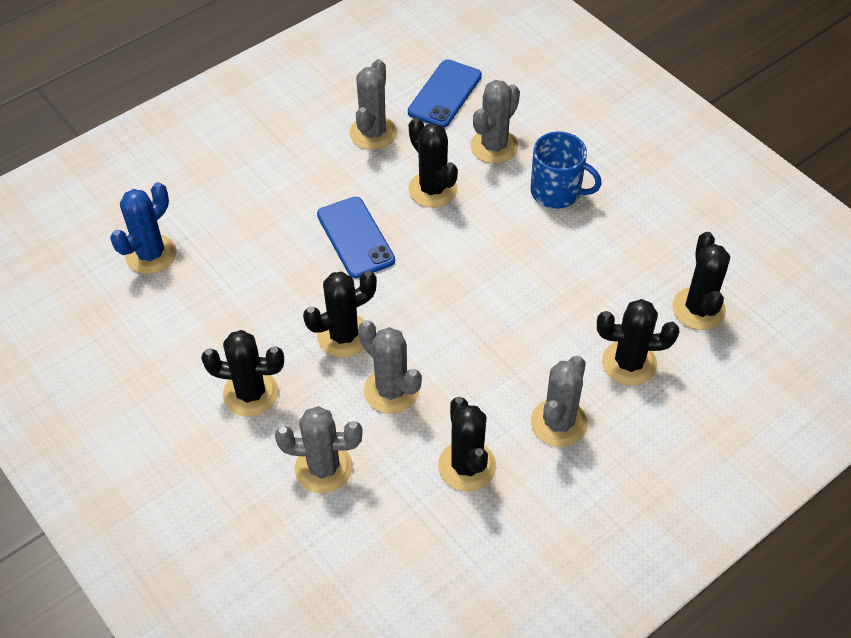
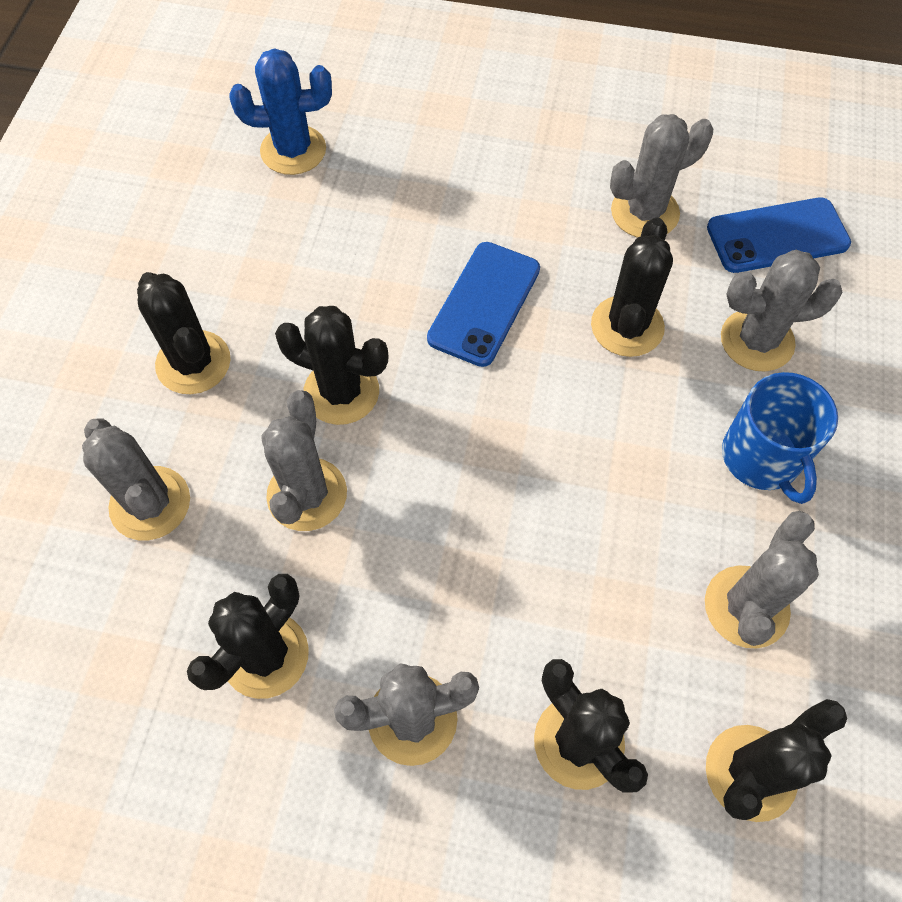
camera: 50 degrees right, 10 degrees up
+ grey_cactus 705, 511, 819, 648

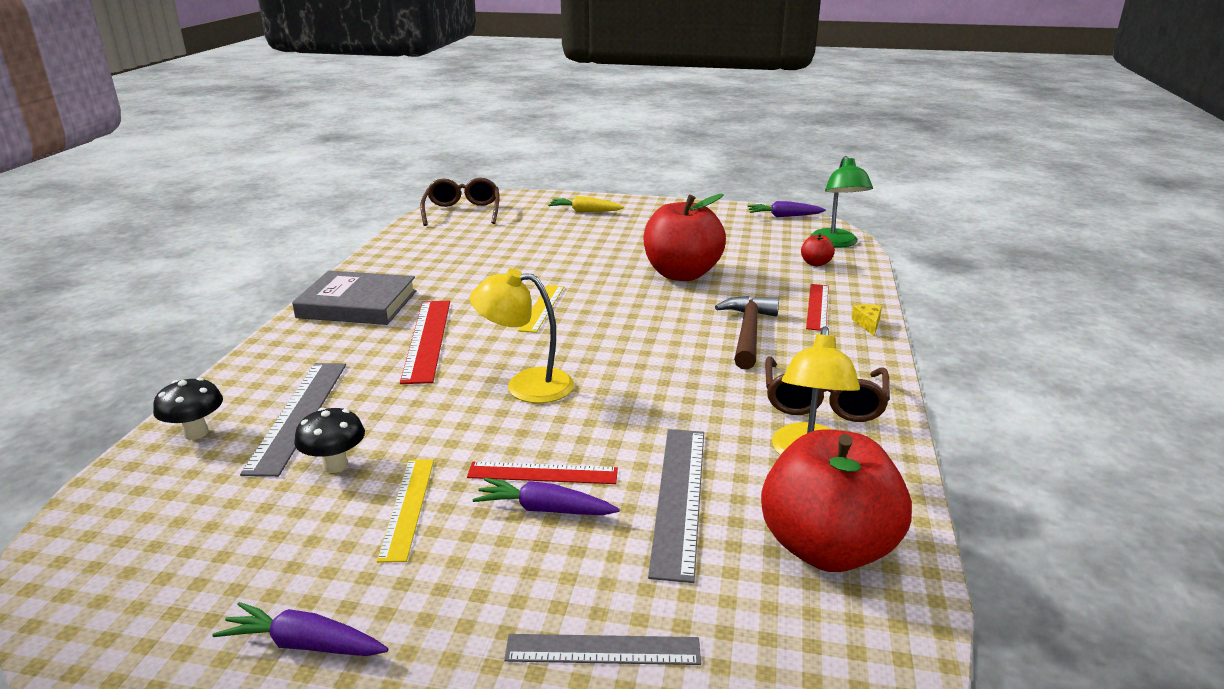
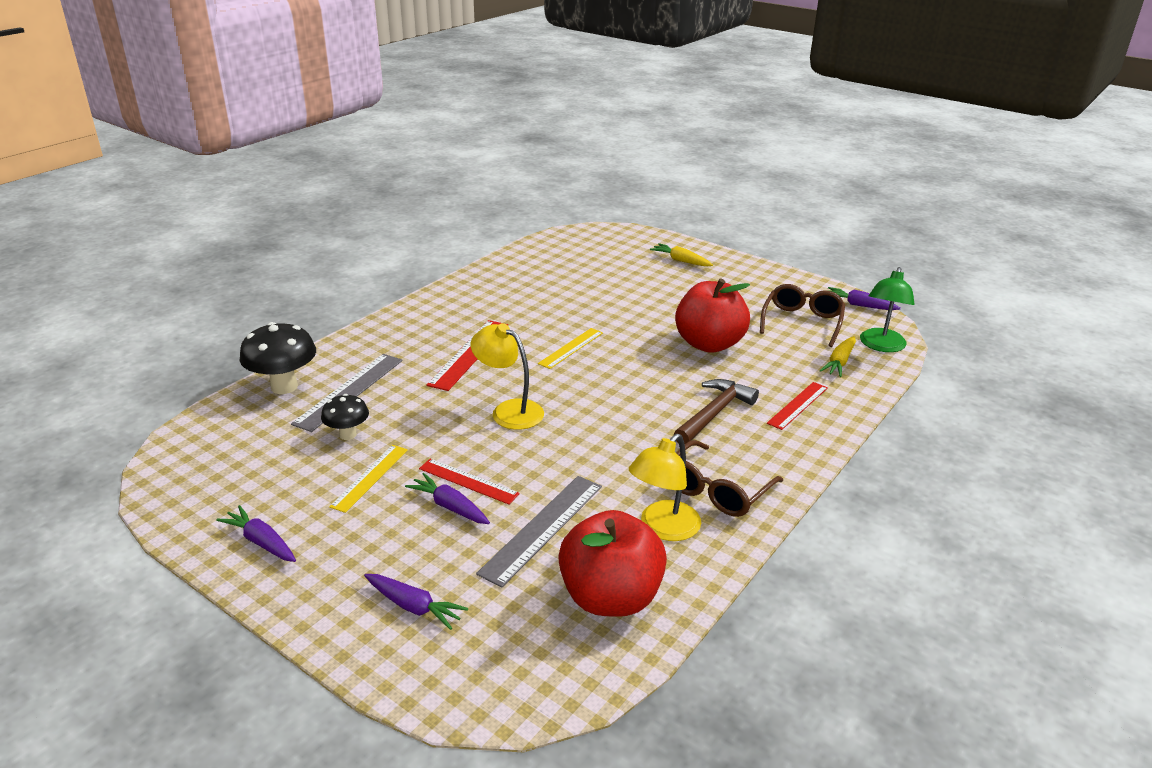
camera: 25 degrees right, 5 degrees up
- grey_book 292, 271, 417, 325
- yellow_cheese 851, 304, 882, 336
~ brown_glasses 420, 178, 499, 226 to 760, 284, 845, 347
~ grey_ruler 504, 634, 701, 665 to purple_carrot 364, 574, 468, 630
~ red_apple 801, 233, 835, 266 to yellow_carrot 820, 336, 856, 377
~ black_mushroom 153, 378, 223, 440 = 239, 322, 316, 394 x1.68

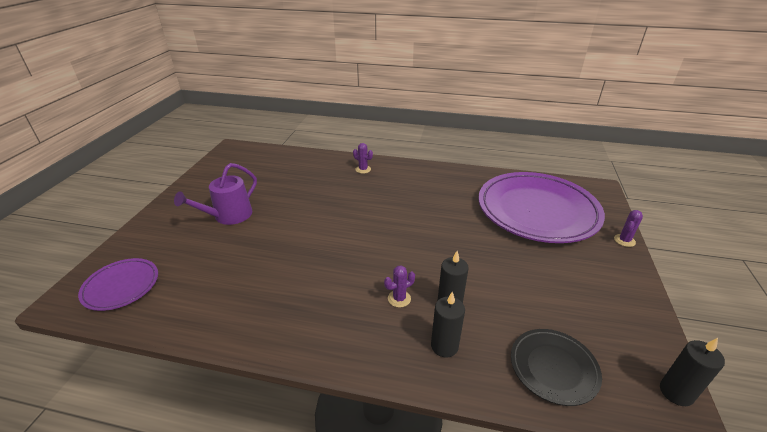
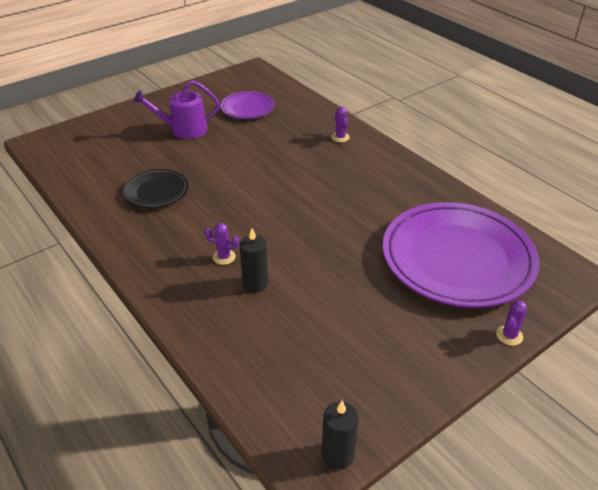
camera: 40 degrees right, 5 degrees up
- black_candle 431, 291, 465, 357
~ purple_plate 78, 258, 158, 311 to 221, 91, 275, 119
~ black_plate 511, 329, 602, 406 to 123, 169, 188, 208
~ purple_cactus 614, 210, 643, 247 = 496, 300, 527, 346 45 degrees counterclockwise

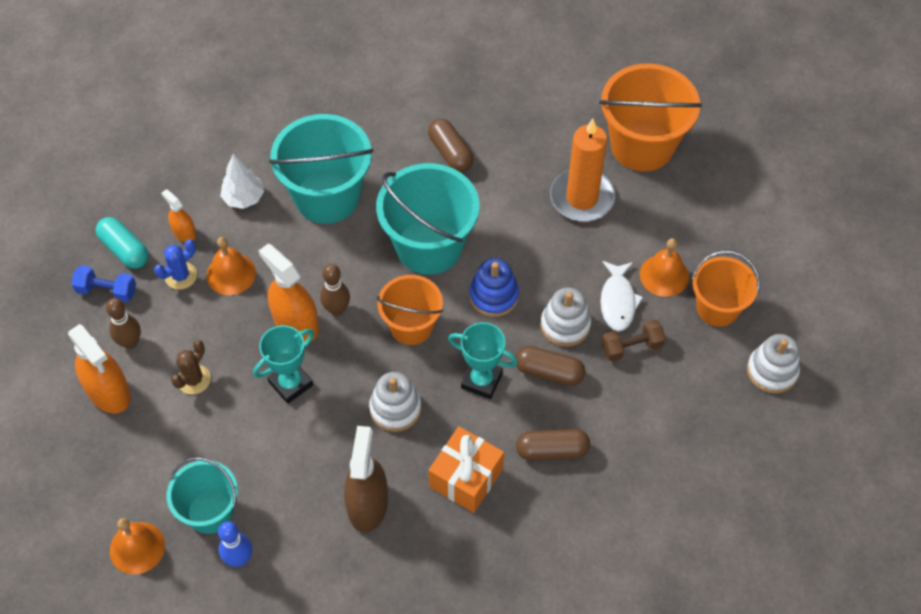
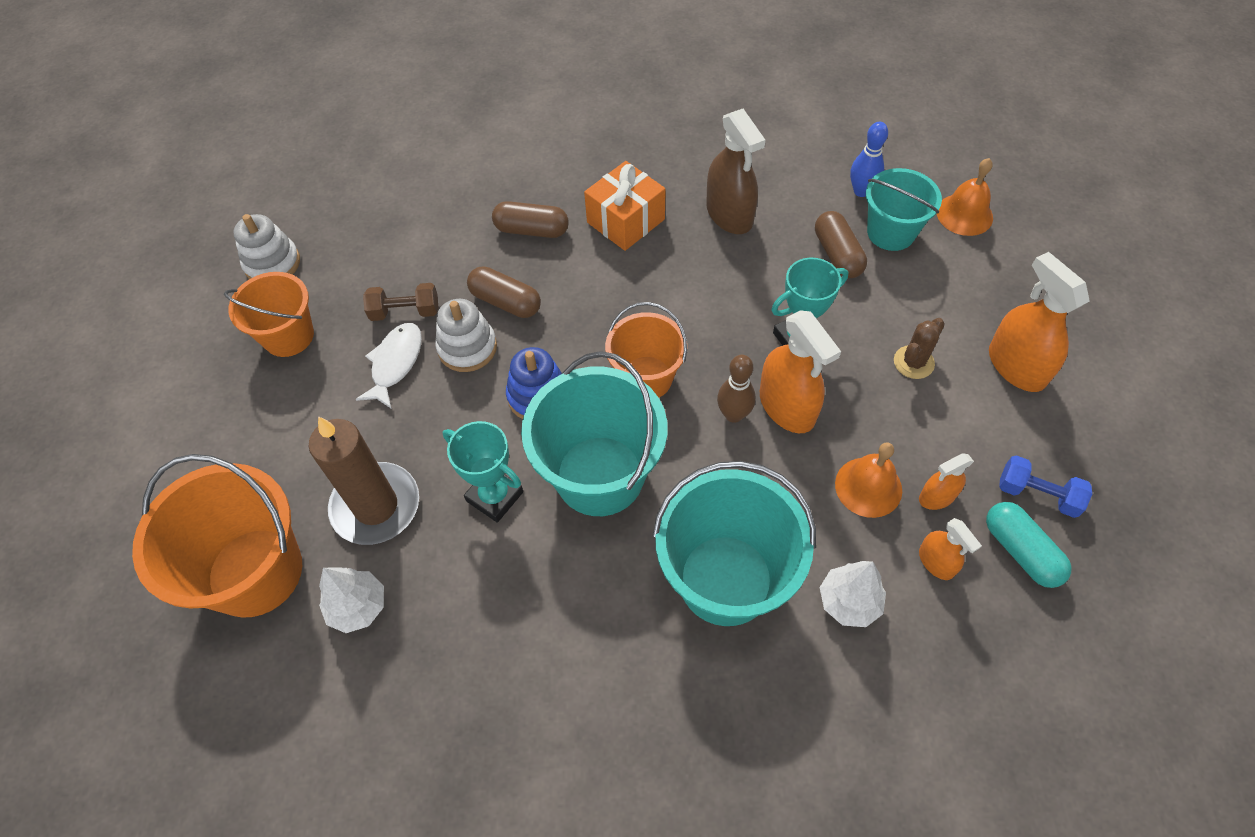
camera: 165 degrees left, 0 degrees up
- brown_bowling_pin 106, 298, 141, 349
- white_stacking_toy 369, 372, 421, 432
- orange_bell 640, 238, 689, 297
+ white_tree 319, 567, 384, 633
~ brown_capsule 428, 118, 474, 172 to 815, 211, 867, 278
~ turquoise_trophy 448, 322, 518, 399 to 443, 421, 523, 523
~ blue_cactus 154, 239, 197, 290 to orange_spray_bottle 919, 453, 974, 510
~ orange_candle 550, 119, 615, 221 to brown_candle 309, 416, 419, 545
~ brown_spray_bottle 344, 426, 388, 533 = 706, 109, 765, 234 45 degrees counterclockwise

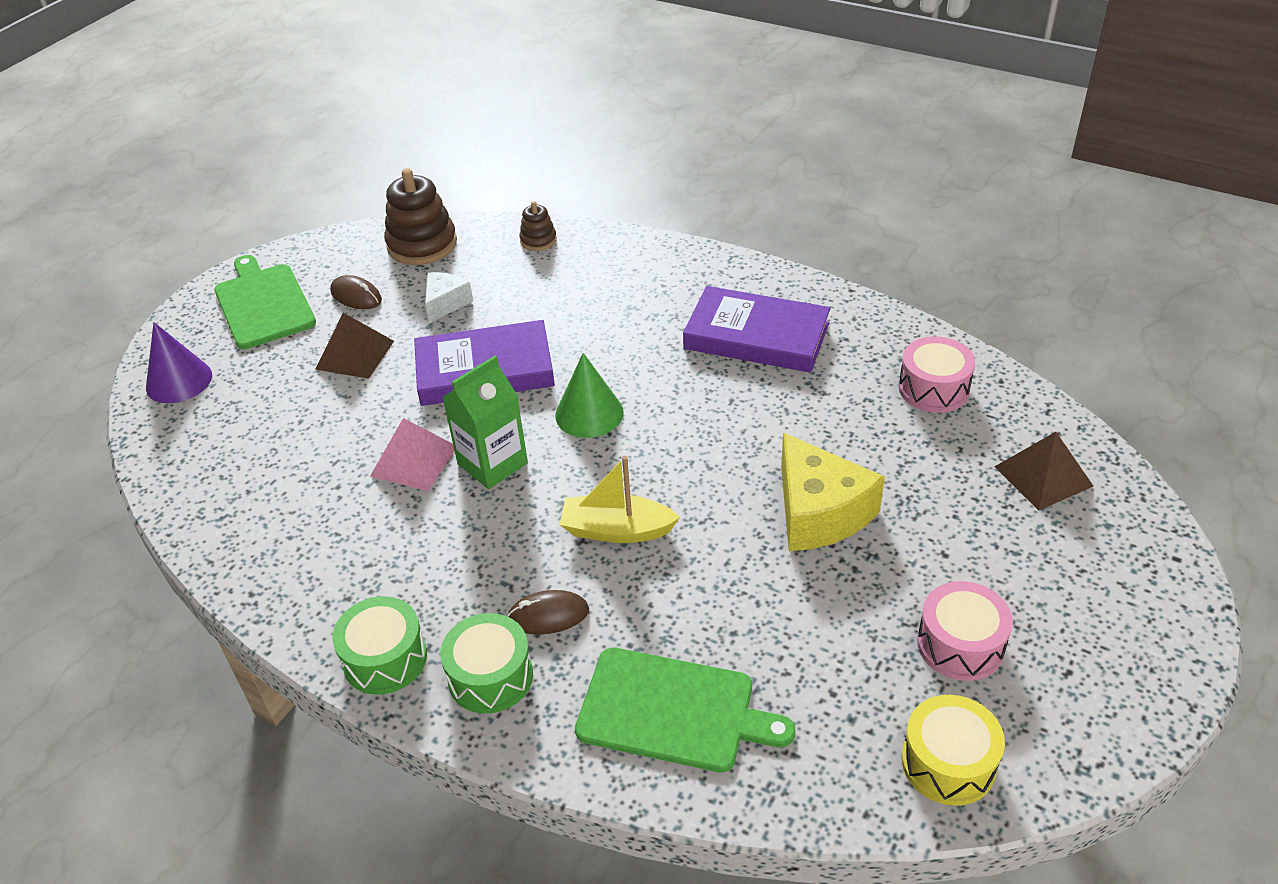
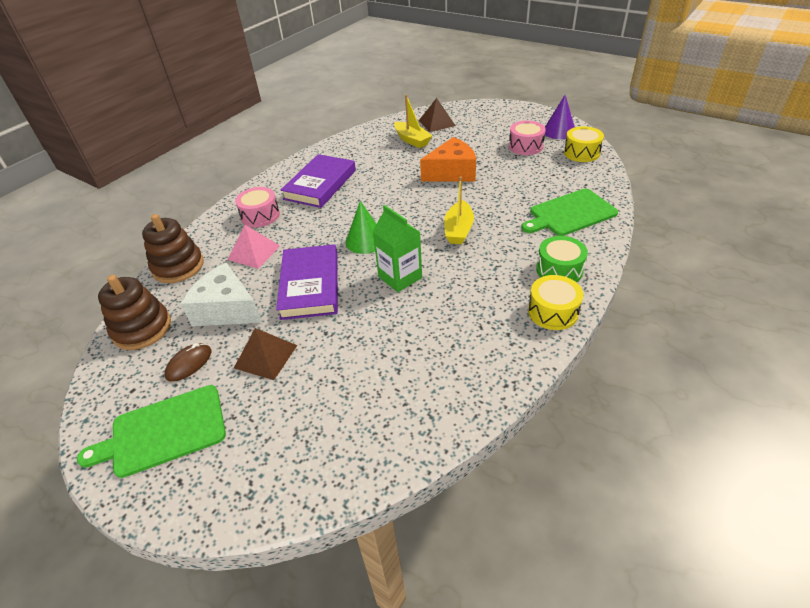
camera: 85 degrees left, 0 degrees up
- brown_mouse 507, 590, 589, 635
+ yellow_boat 394, 95, 432, 148
~ purple_cone 146, 322, 212, 403 to 545, 95, 575, 139
~ pink_pyramid 370, 418, 455, 491 to 228, 225, 280, 269
~ pink_drum 899, 336, 975, 413 to 235, 187, 280, 227
~ green_drum 332, 596, 427, 695 to yellow_drum 528, 275, 583, 330
~ yellow_cheese 781, 432, 885, 551 to orange_cheese 420, 137, 476, 182
~ green_cutting_board 575, 647, 795, 773 = 522, 189, 618, 236 135 degrees counterclockwise
~ white_cheese 425, 272, 473, 323 = 181, 263, 262, 326 x1.77
~ brown_stacking_toy 519, 201, 557, 251 = 142, 214, 204, 283 x1.92

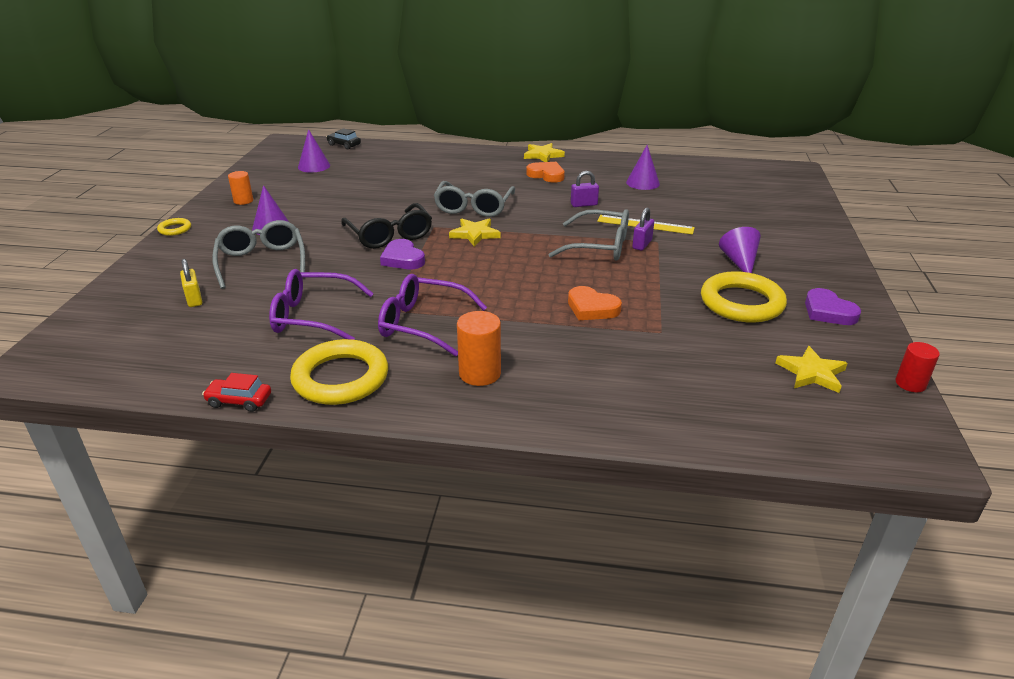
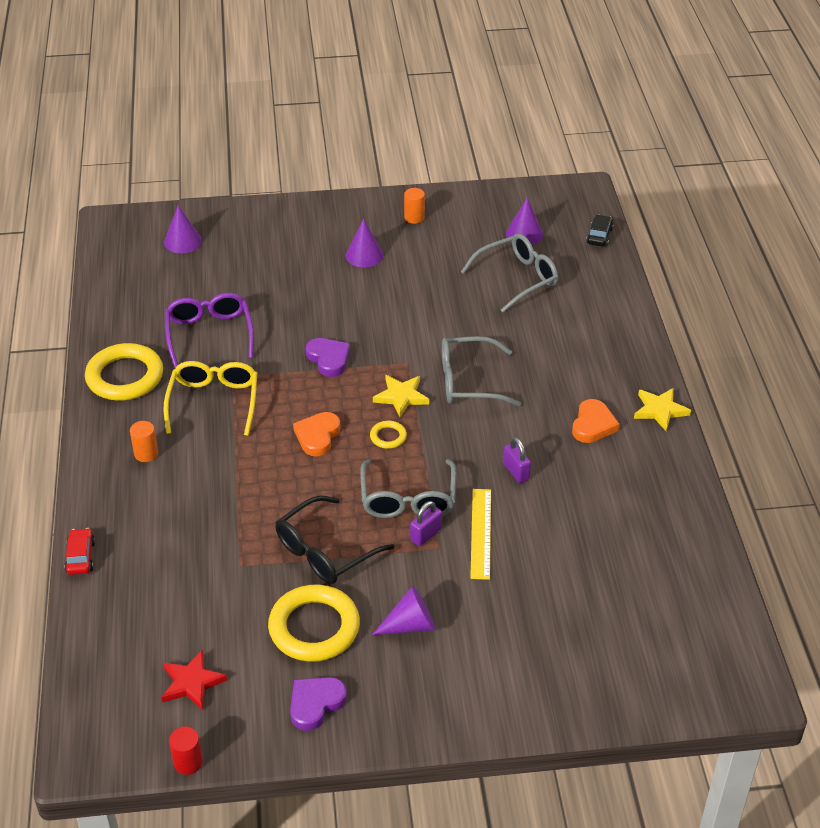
camera: 75 degrees right, 10 degrees up
- yellow_padlock 180, 259, 202, 307
~ yellow_ring 157, 218, 191, 236 to 370, 421, 407, 449
~ red_car 202, 373, 271, 412 to 65, 528, 95, 575
~ grey_glasses 212, 220, 305, 289 to 461, 233, 558, 313
~ black_glasses 341, 203, 432, 249 to 275, 495, 394, 584
~ orange_heart 568, 286, 622, 320 to 293, 412, 340, 457
~ purple_cone 626, 145, 660, 190 to 164, 205, 202, 253
~ purple_glasses 378, 274, 487, 357 to yellow_glasses 164, 361, 257, 436
~ yellow_star 776, 346, 848, 393 to red_star 161, 650, 228, 710
~ purple_heart 380, 239, 425, 269 = 306, 338, 350, 377 105 degrees clockwise
~ purple_padlock 632, 207, 654, 251 = 410, 501, 442, 546 60 degrees counterclockwise
~ orange_cylinder 457, 311, 501, 386 = 130, 421, 158, 462 x0.67

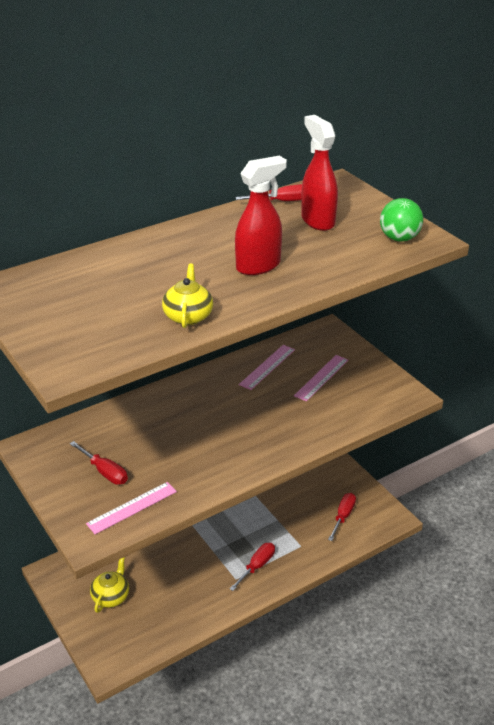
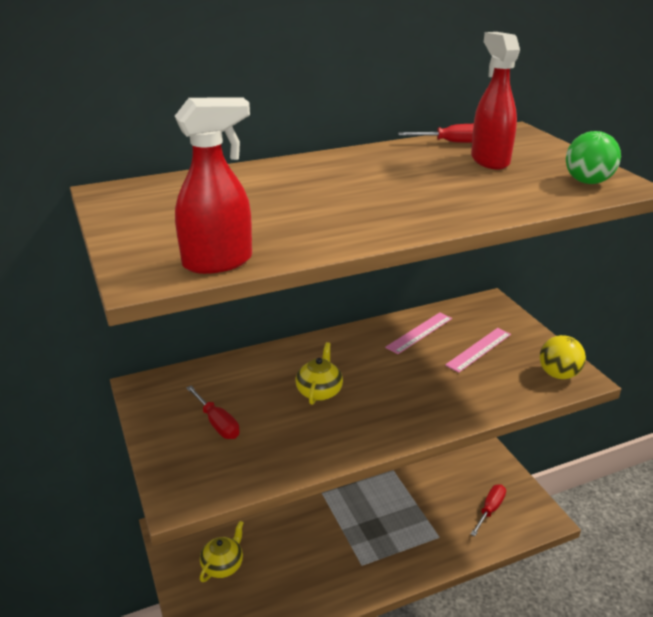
camera: 10 degrees right, 5 degrees down
- pink_ruler 86, 482, 177, 534
- red_screwdriver 229, 543, 275, 591
+ yellow_ball 540, 335, 586, 379
~ yellow_teapot 162, 264, 213, 328 to 295, 342, 343, 405
~ red_spray_bottle 235, 156, 287, 275 to 175, 98, 252, 274

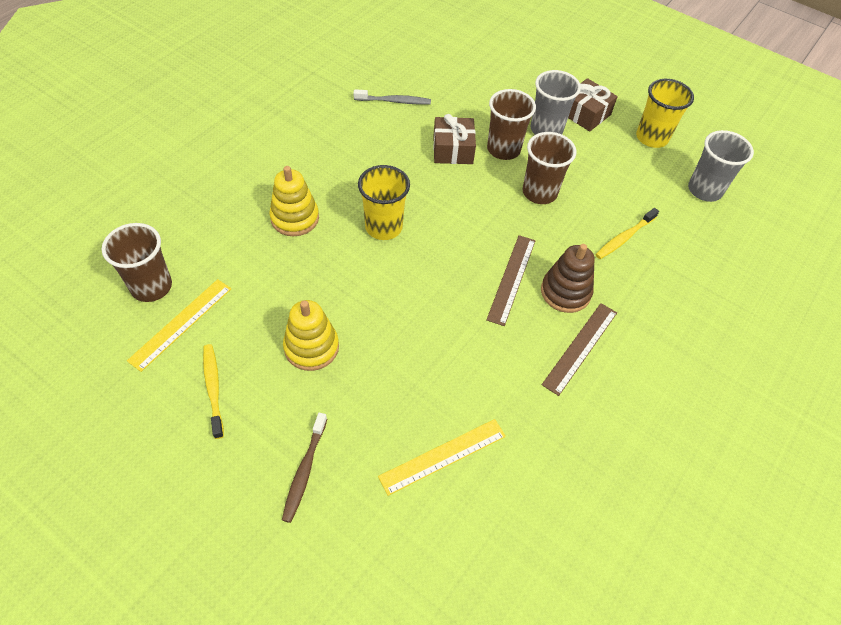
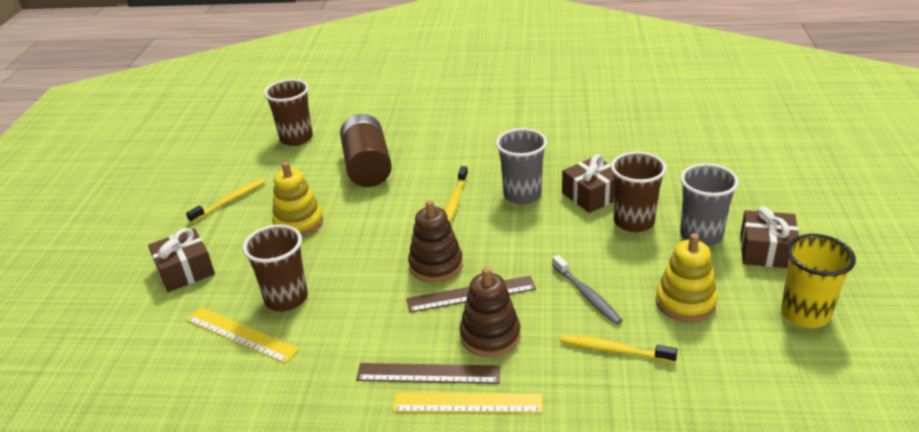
camera: 65 degrees right, 20 degrees down
+ brown_battery 340, 114, 392, 187
+ brown_stacking_toy 408, 200, 463, 283
~ yellow_ruler 127, 279, 231, 372 to 392, 393, 543, 413
~ yellow_stacking_toy 269, 166, 319, 236 to 656, 233, 718, 322
~ grey_toothbrush 354, 89, 431, 105 to 552, 255, 623, 325
~ brown_cup 523, 132, 576, 204 to 243, 225, 308, 311
~ grey_cup 688, 130, 754, 202 to 496, 128, 547, 205
~ brown_toothbrush 282, 413, 327, 523 to brown_gift 148, 228, 215, 292
~ yellow_cup 358, 165, 410, 240 to yellow_toothbrush 444, 166, 468, 222

